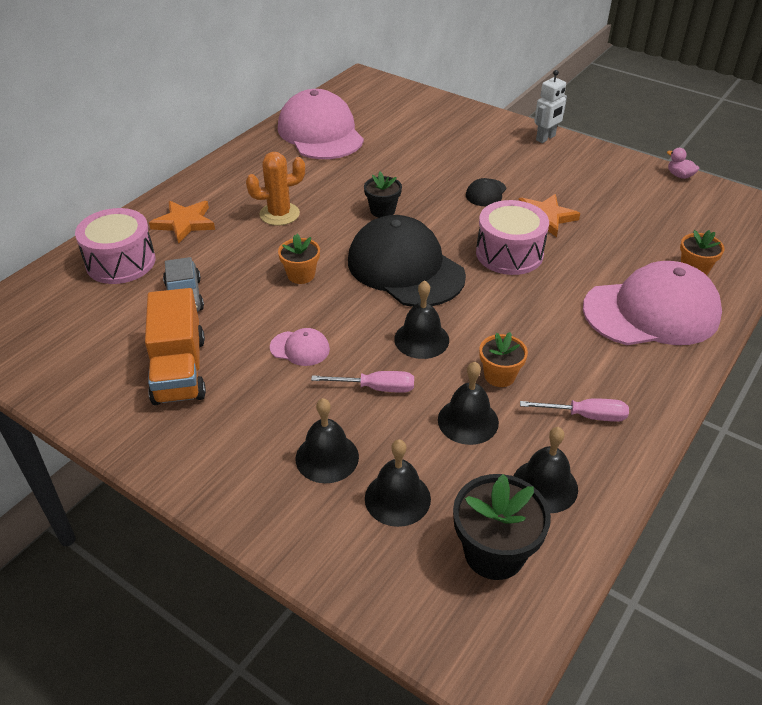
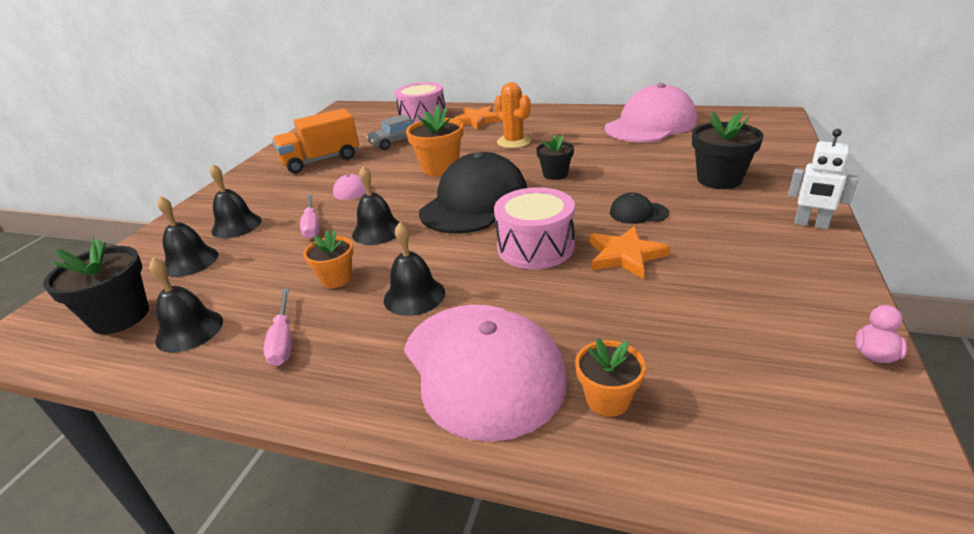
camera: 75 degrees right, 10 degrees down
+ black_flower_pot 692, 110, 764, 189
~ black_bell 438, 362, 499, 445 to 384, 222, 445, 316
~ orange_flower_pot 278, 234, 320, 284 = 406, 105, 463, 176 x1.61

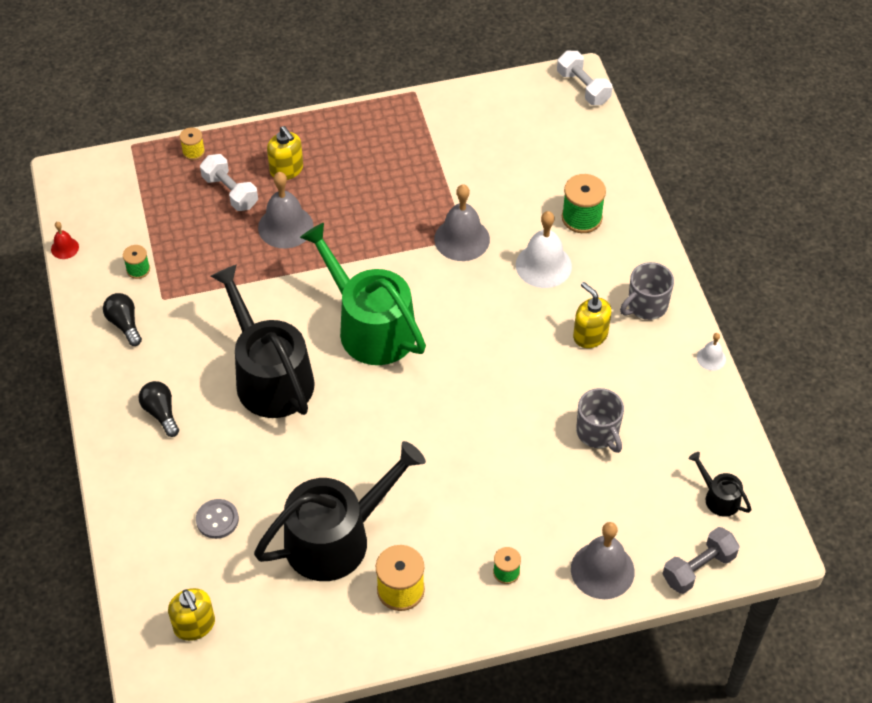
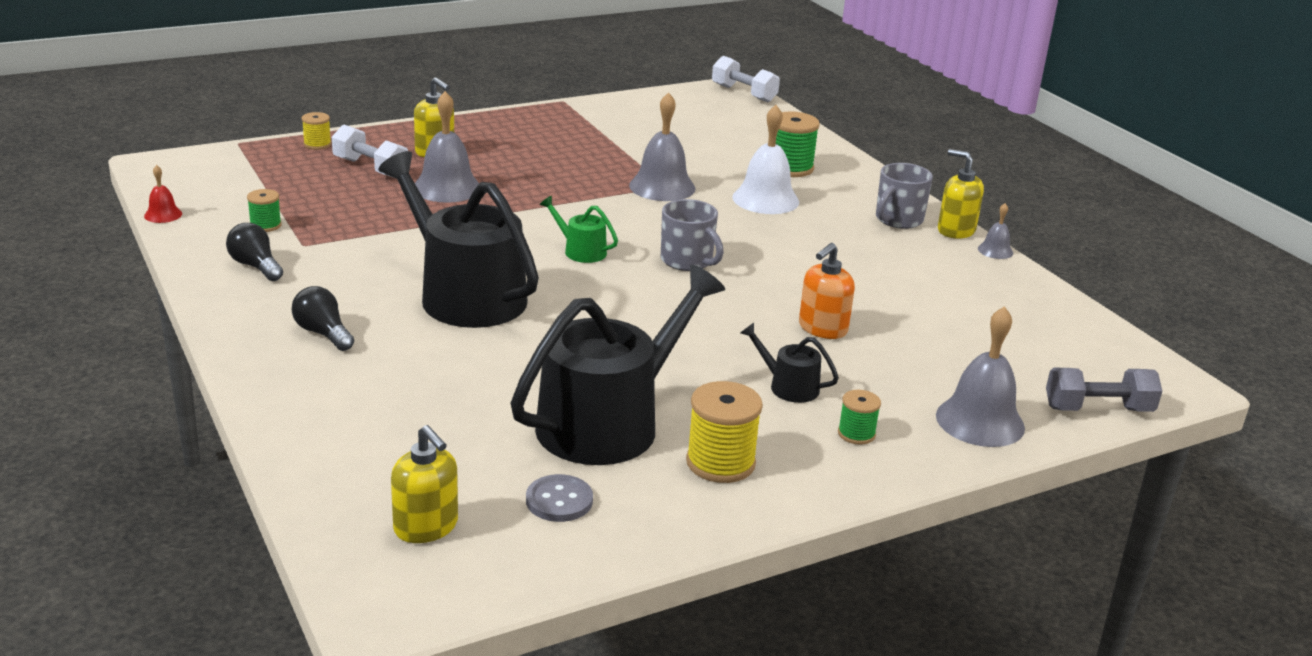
camera: 15 degrees left, 25 degrees down
+ orange_soap_dispenser 799, 243, 855, 339
~ grey_button 196, 499, 239, 539 to 526, 474, 593, 522
~ yellow_soap_dispenser 573, 282, 611, 348 to 938, 149, 984, 239
~ grey_mug 576, 388, 624, 453 to 661, 199, 724, 271
~ black_watering_can 689, 452, 751, 517 to 740, 323, 839, 403
~ white_bell 697, 333, 726, 371 to grey_bell 978, 203, 1013, 259
~ grey_dumbbell 663, 527, 740, 594 = 1046, 368, 1162, 412 45 degrees clockwise
~ green_watering_can 300, 223, 426, 365 = 540, 196, 618, 263 x0.43

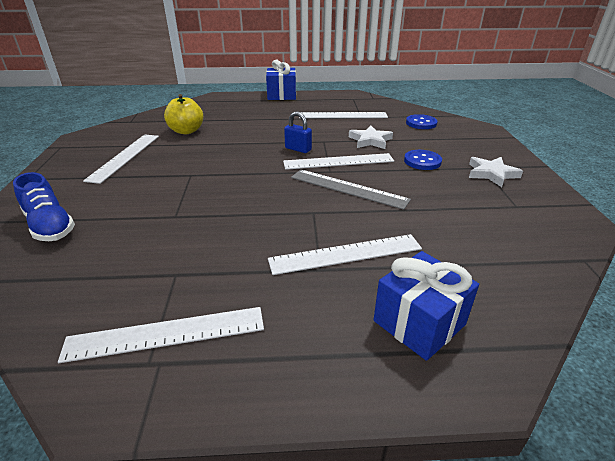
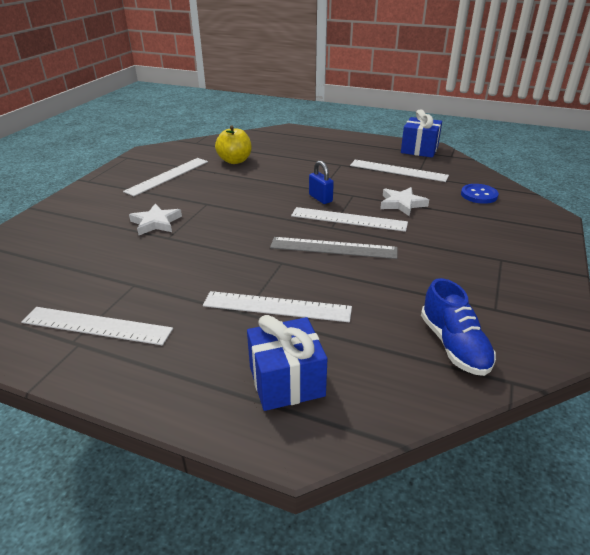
camera: 25 degrees right, 0 degrees up
- blue_button 404, 150, 442, 170
~ blue_shoe 13, 172, 75, 241 to 421, 278, 496, 376
~ blue_gift 266, 60, 296, 100 to 401, 109, 442, 158
~ white_star 469, 157, 523, 187 to 129, 203, 182, 235
~ grey_ruler 291, 169, 411, 210 = 270, 237, 397, 259 45 degrees counterclockwise

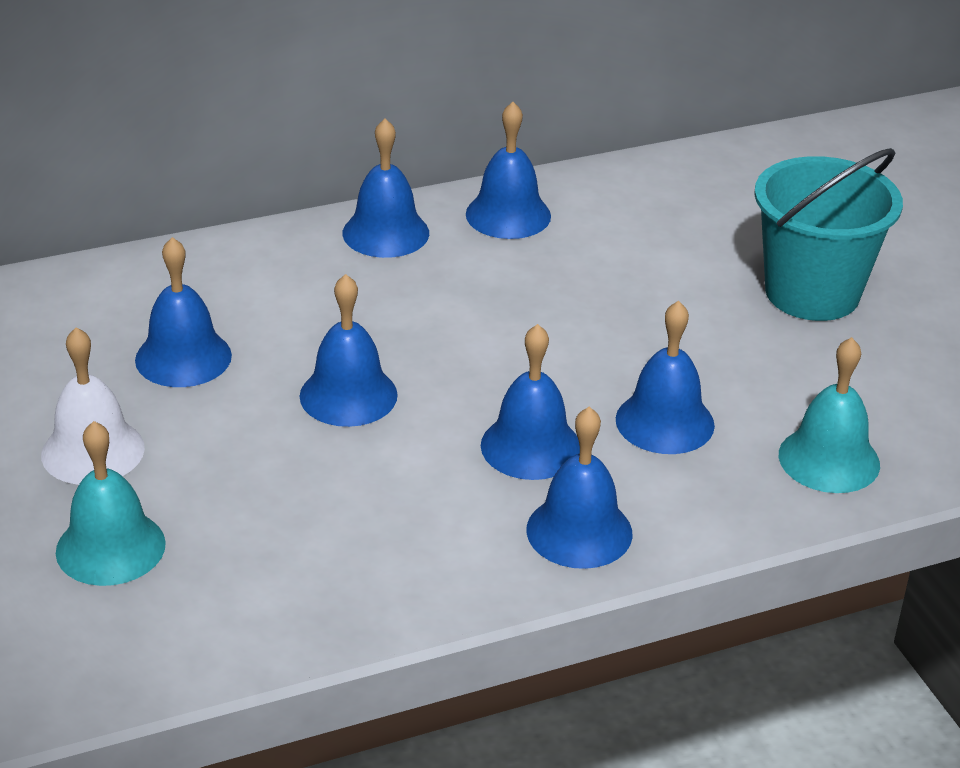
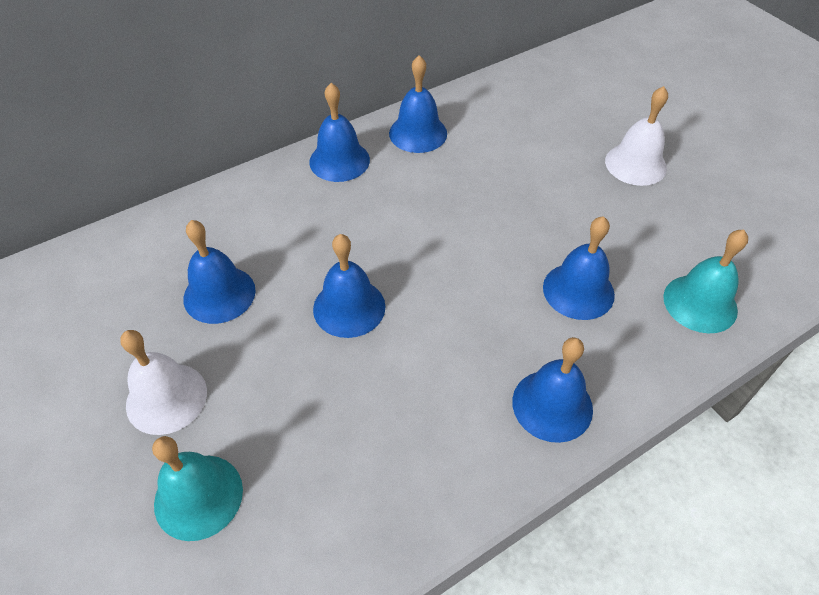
camera: 10 degrees left, 15 degrees up
- blue_bell 481, 324, 580, 480
~ turquoise_bucket 754, 148, 903, 321 to white_bell 605, 86, 668, 186

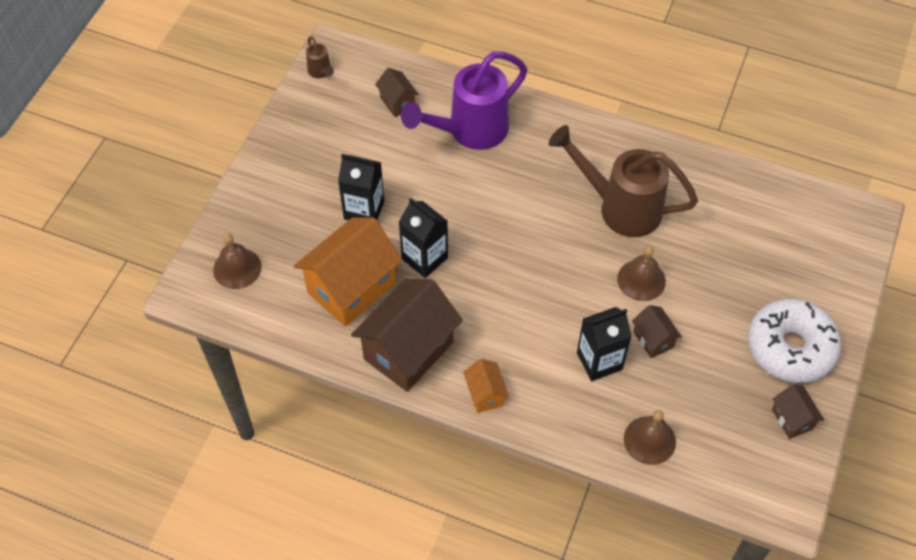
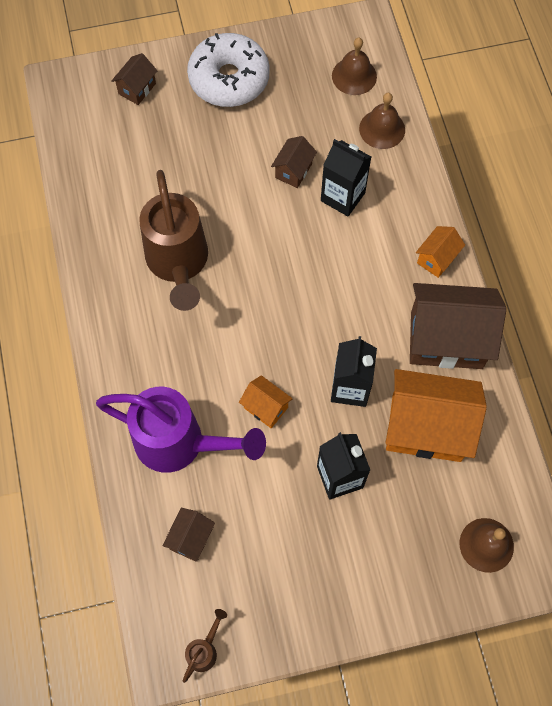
camera: 125 degrees left, 10 degrees up
+ orange_house 239, 375, 293, 428
~ brown_bell 617, 246, 666, 301 to 332, 38, 377, 95
~ brown_house 772, 384, 824, 439 to 112, 53, 157, 105

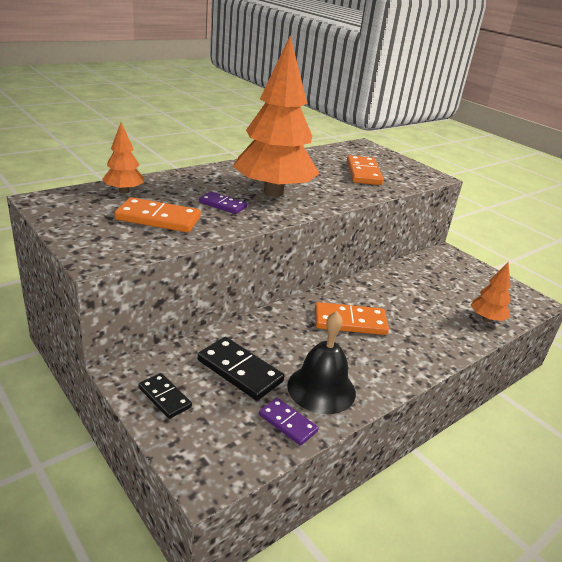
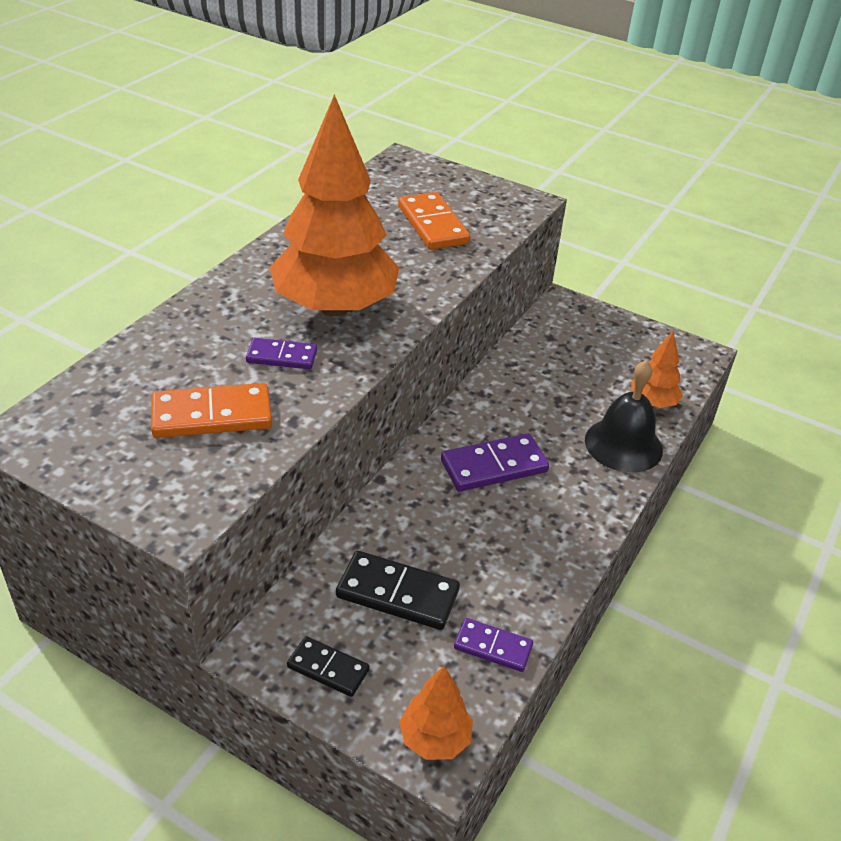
camera: 20 degrees left, 10 degrees up
~ orange_tree 102, 122, 144, 194 to 399, 666, 473, 760
~ black_bell 287, 311, 356, 414 to 585, 360, 663, 473
~ orange_domino 315, 302, 389, 335 to purple_domino 441, 433, 549, 492

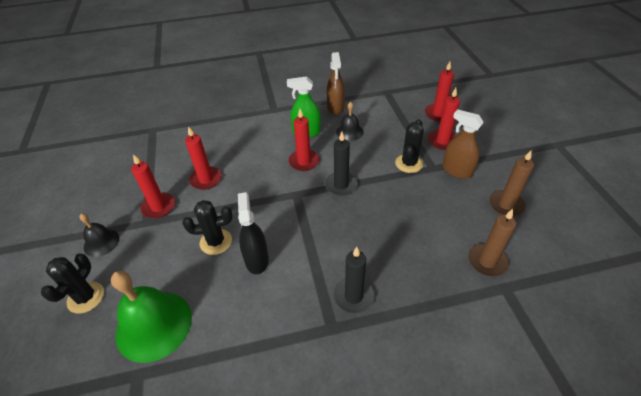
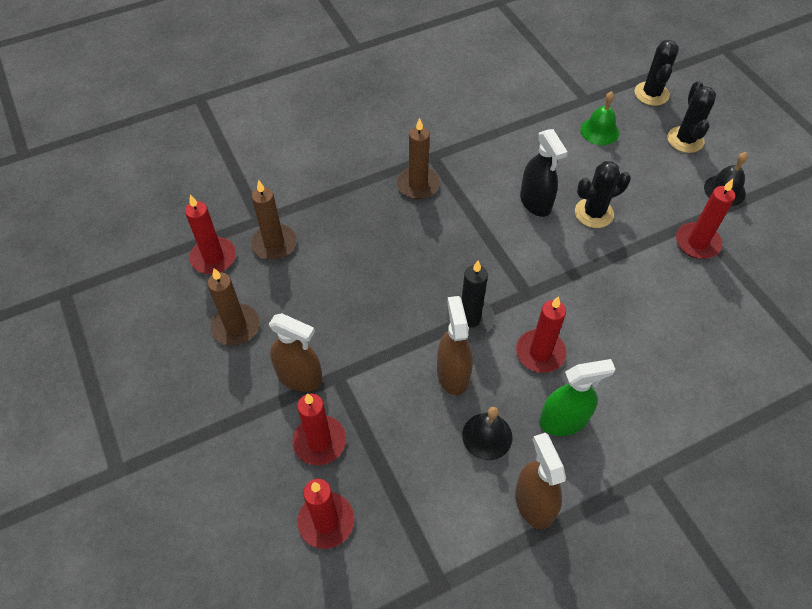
camera: 165 degrees right, 10 degrees up
+ brown_spray_bottle 437, 296, 473, 395
~ red_candle 185, 126, 221, 190 to 185, 195, 236, 274
~ black_cactus 395, 119, 424, 173 to 634, 40, 679, 106
~ black_candle 333, 247, 375, 314 to brown_candle 397, 118, 440, 199
~ green_bell 111, 271, 192, 363 = 580, 91, 619, 145 x0.54

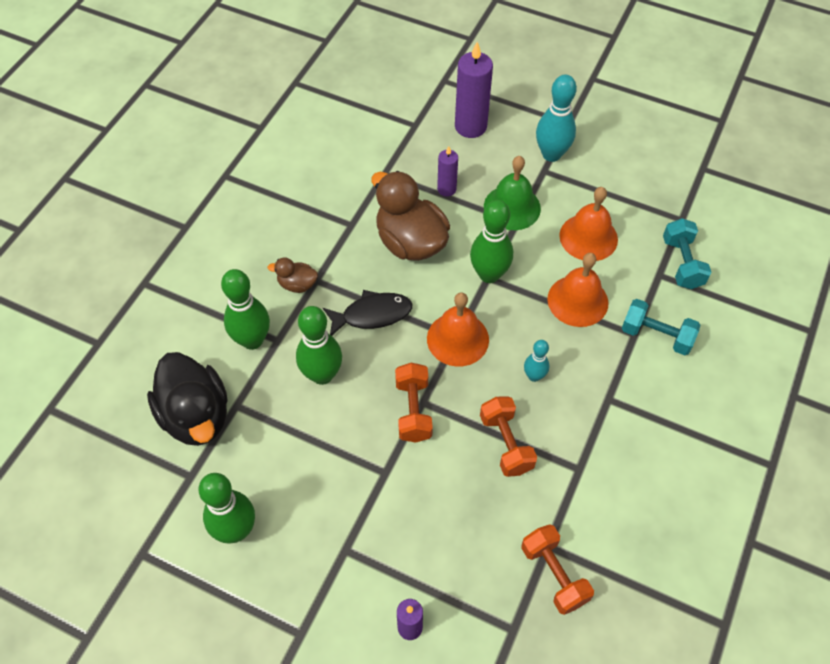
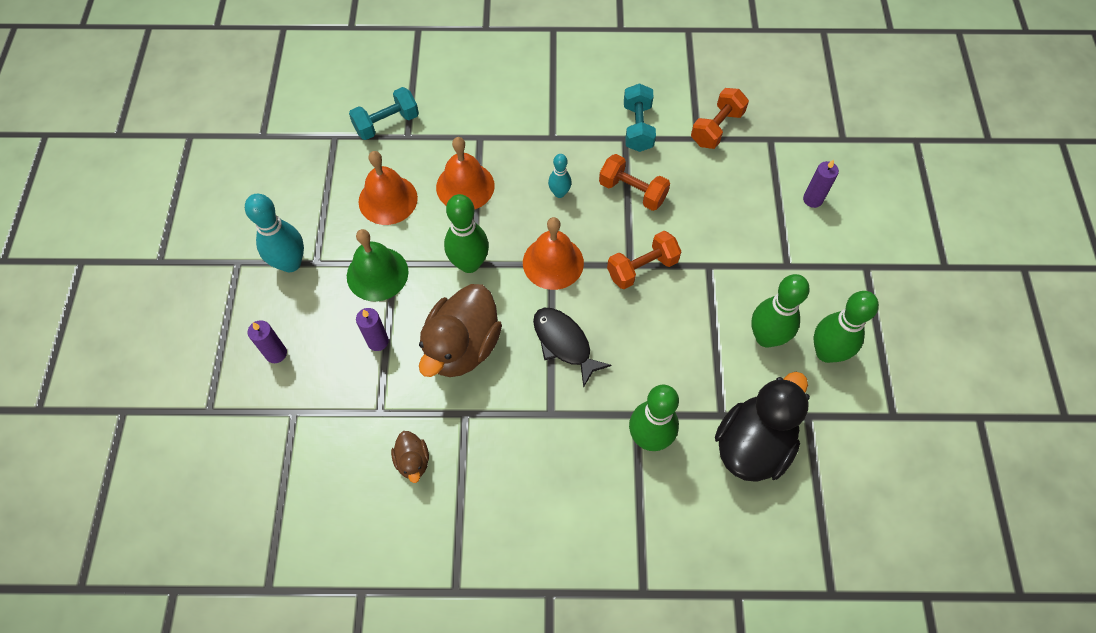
camera: 115 degrees left, 5 degrees up
~ brown_duck 268, 257, 318, 293 to 391, 431, 429, 483
~ green_bowling_pin 296, 306, 342, 385 to 751, 274, 810, 347
~ turquoise_dumbbell 622, 299, 701, 355 to 624, 83, 656, 152
~ orange_dumbbell 480, 396, 537, 477 = 599, 154, 670, 211 75 degrees clockwise
~ purple_candle 455, 42, 493, 138 = 248, 320, 287, 363 x0.56

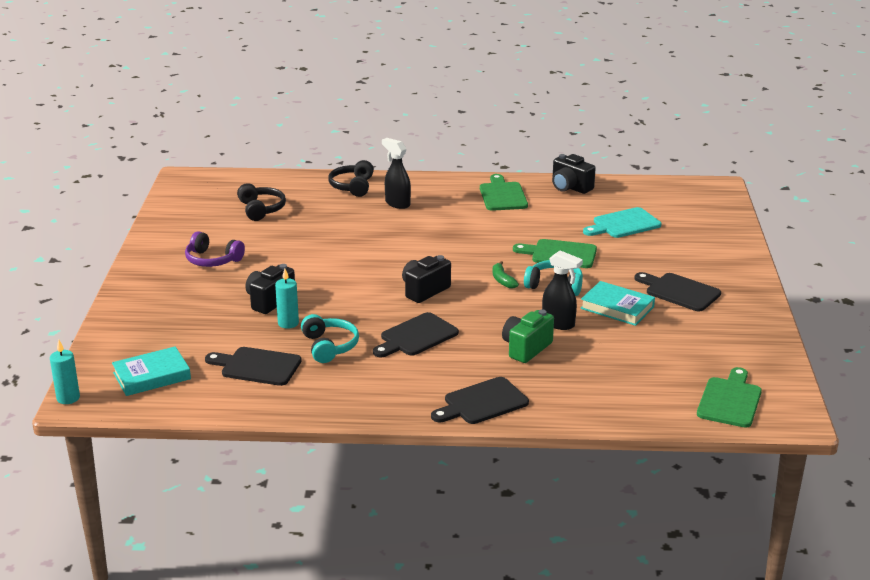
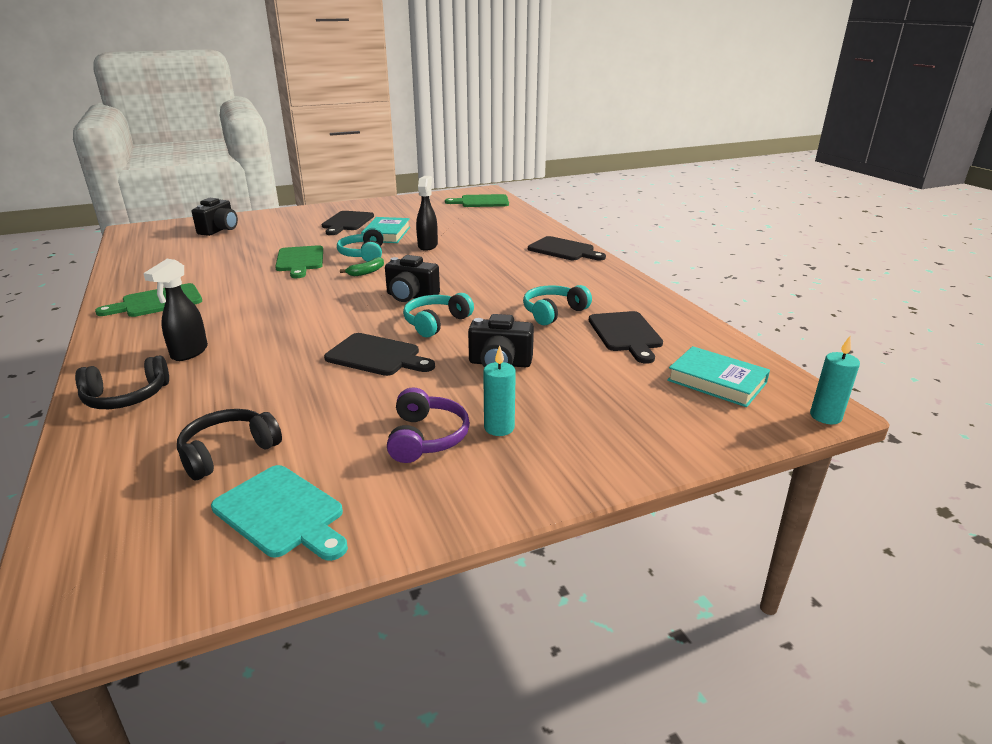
camera: 115 degrees left, 0 degrees up
- green_camera 502, 309, 554, 363
+ turquoise_headphones 403, 293, 474, 337
~ turquoise_candle 275, 269, 299, 329 to 483, 345, 516, 436
~ black_cutting_board 373, 312, 459, 358 to 324, 333, 435, 376
~ black_camera 552, 154, 596, 194 to 192, 198, 238, 236
~ turquoise_cutting_board 583, 207, 661, 238 to 211, 465, 348, 561

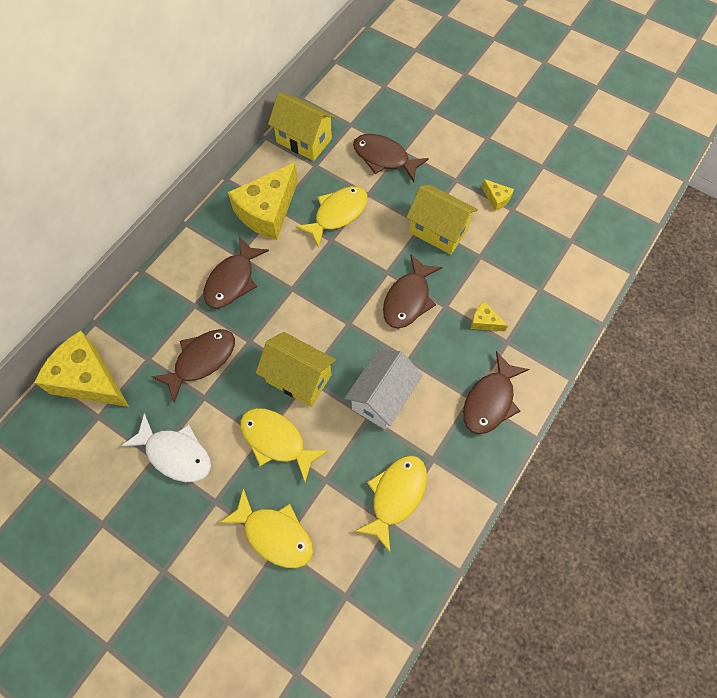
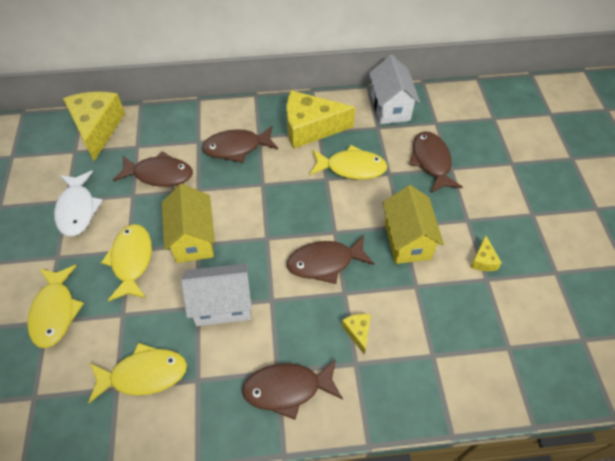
camera: 50 degrees right, 10 degrees down
~ yellow_house 268, 93, 335, 161 to white_house 369, 55, 420, 124

